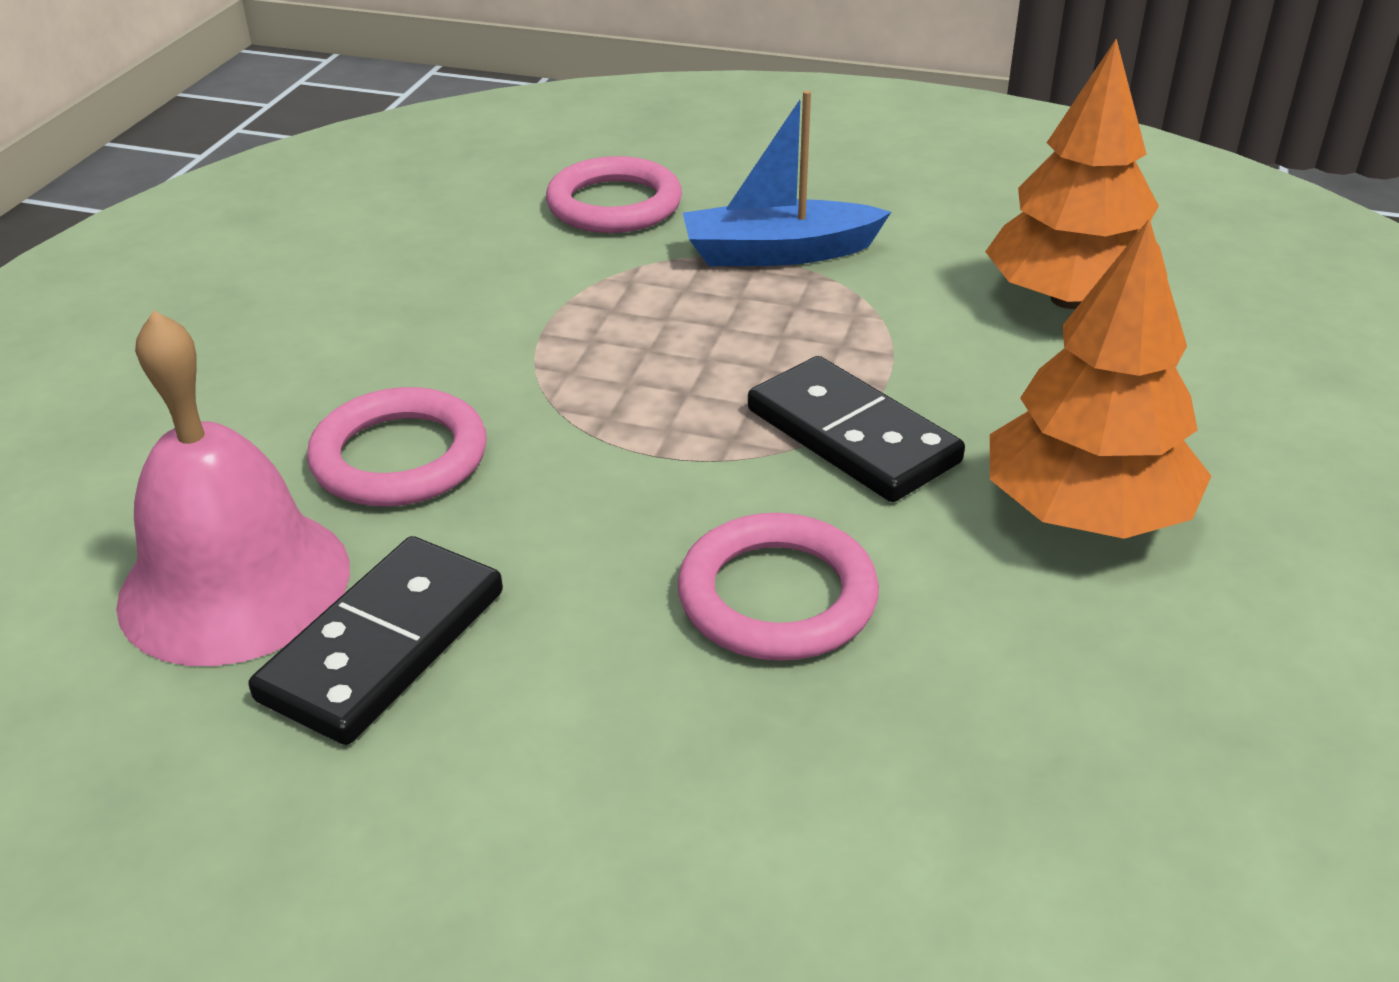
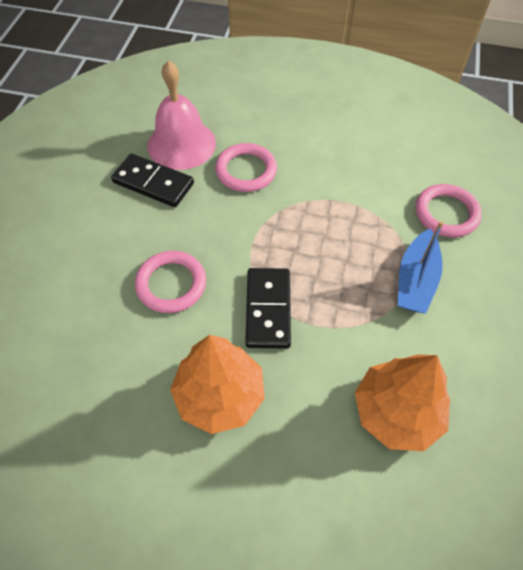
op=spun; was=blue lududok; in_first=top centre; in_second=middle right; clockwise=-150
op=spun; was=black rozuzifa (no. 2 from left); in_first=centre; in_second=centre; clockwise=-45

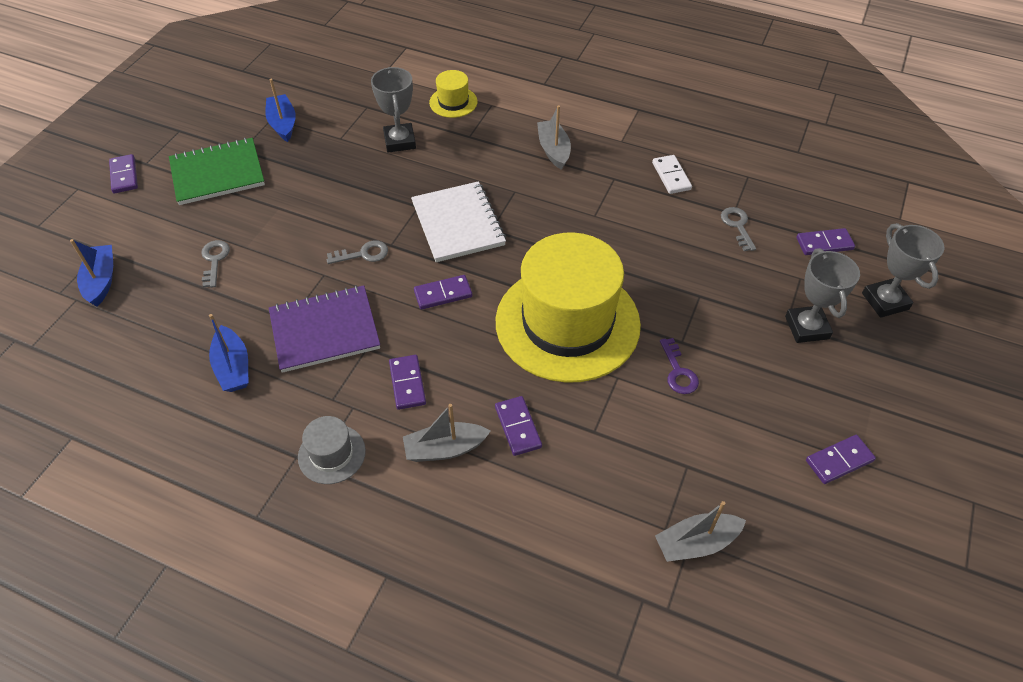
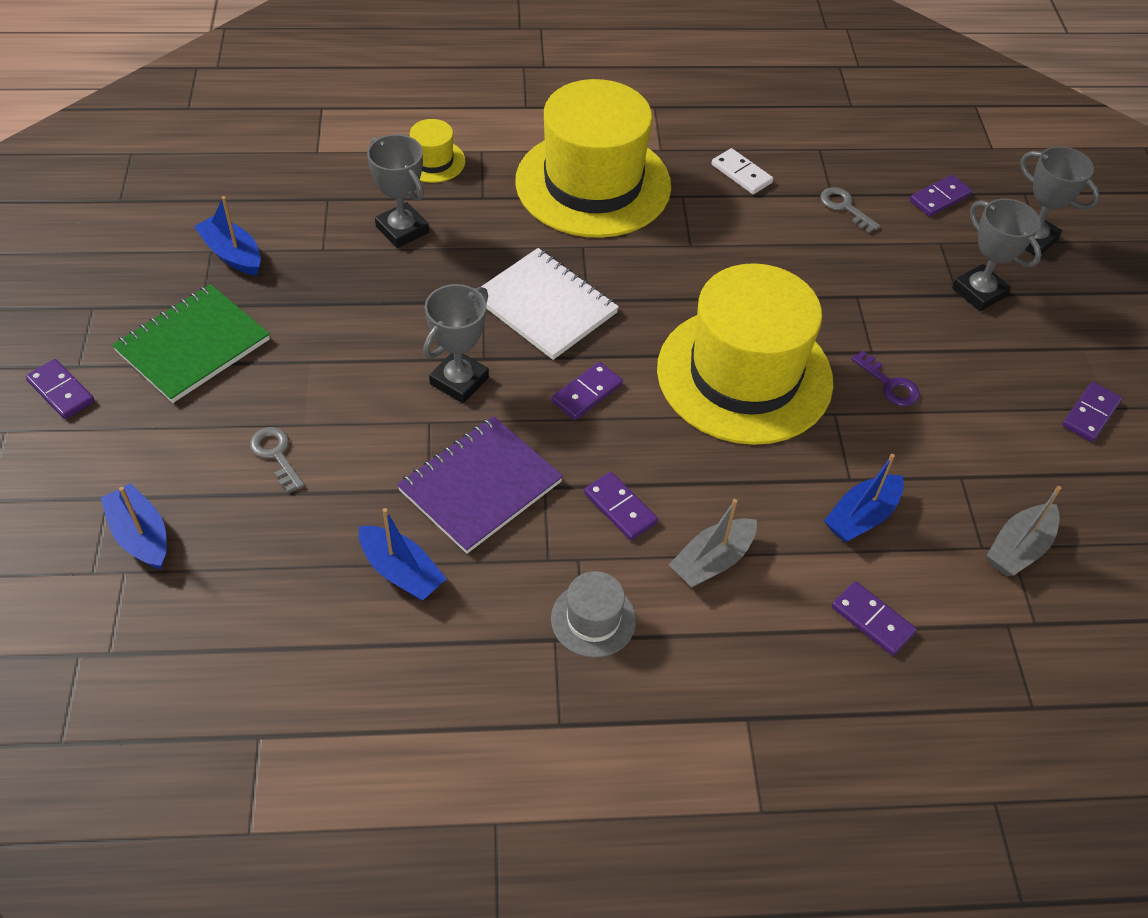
op=exchanged; was=grey lududok (no. 2 from left); now=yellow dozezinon (no. 2 from left); in_first=top centre; in_second=top centre
op=exchanged; was=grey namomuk (no. 2 from left); now=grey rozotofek (no. 2 from left); in_first=centre; in_second=centre
op=relocated; was=purple rozuzifa (no. 4 from left); in_first=centre; in_second=bottom right
op=appeared; now=blue lududok (no. 4 from left); in_second=middle right

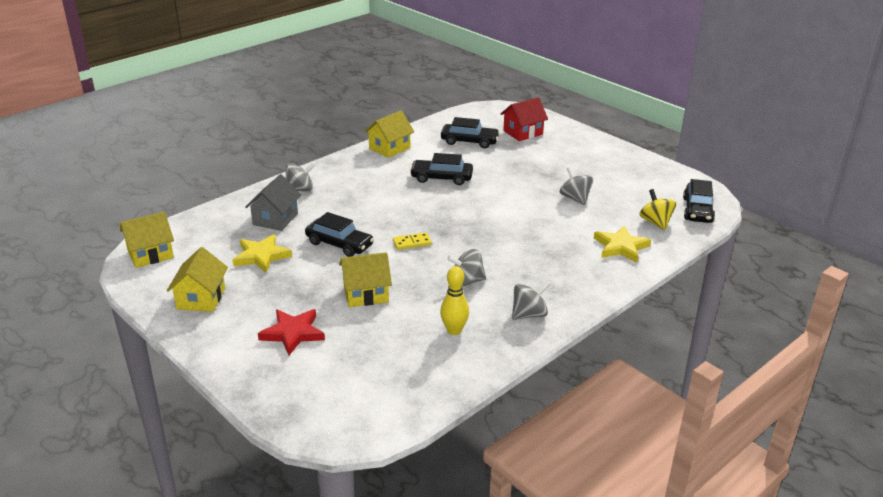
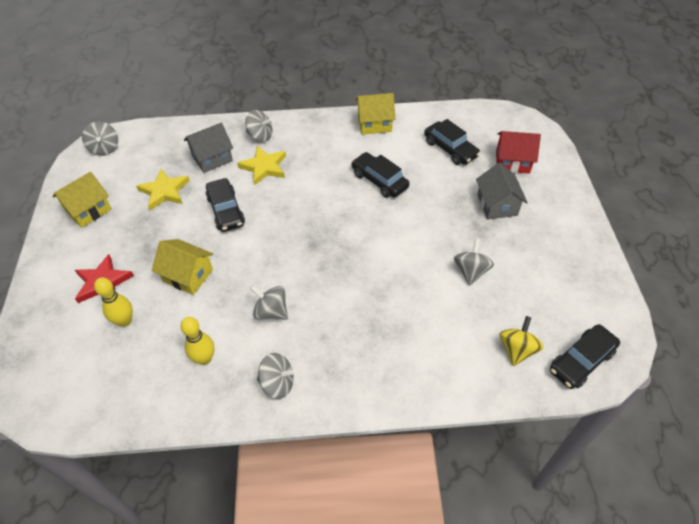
op=exchanged; was=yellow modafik (no. 1 from left); now=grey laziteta (no. 1 from left); in_first=middle left; in_second=top left
op=relocated; was=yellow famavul (no. 2 from left); in_first=middle right; in_second=top centre
op=missing; was=yellow rozuzifa; in_first=centre
op=appeared; now=grey modafik (no. 2 from left); in_second=middle right
op=appeared; now=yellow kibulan (no. 1 from left); in_second=middle left

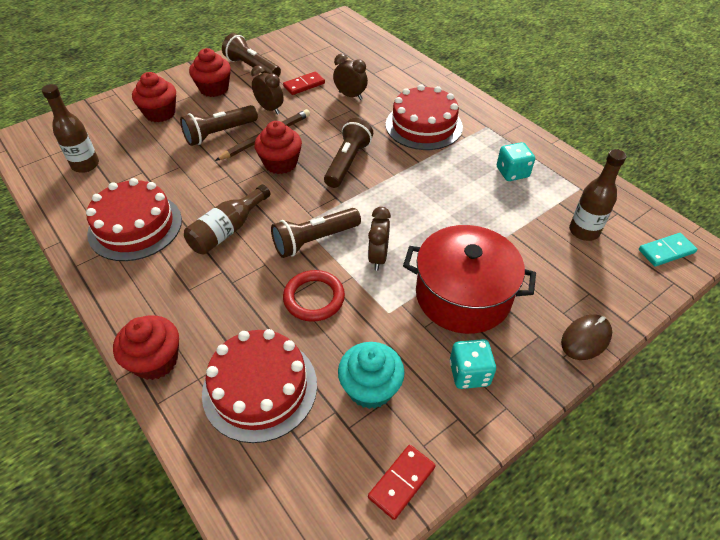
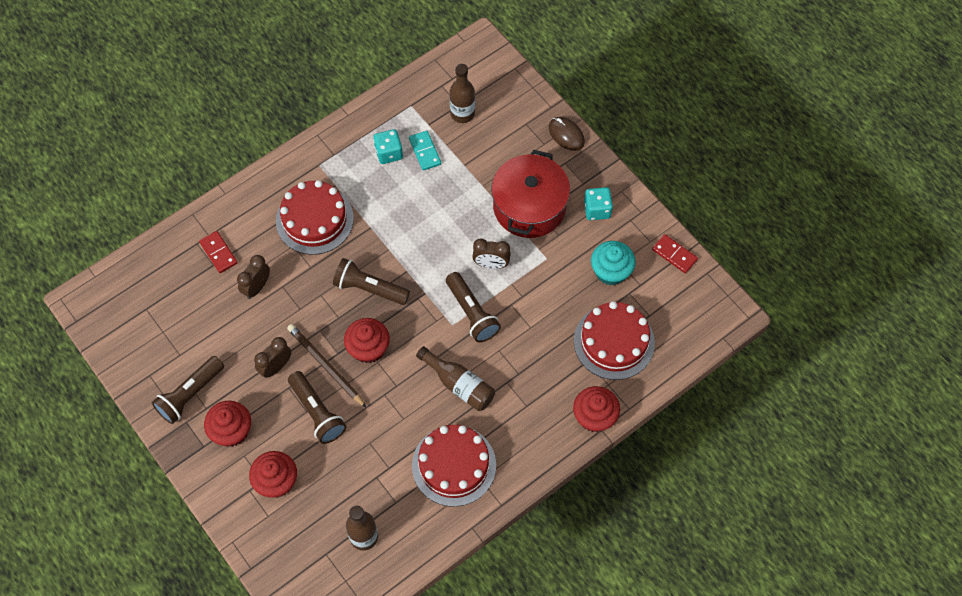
op=relocated; was=red rozuzifa (no. 1 from left); in_first=top centre; in_second=middle left
op=relocated; was=turquoise rozuzifa; in_first=middle right; in_second=top centre
op=missing; was=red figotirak; in_first=centre

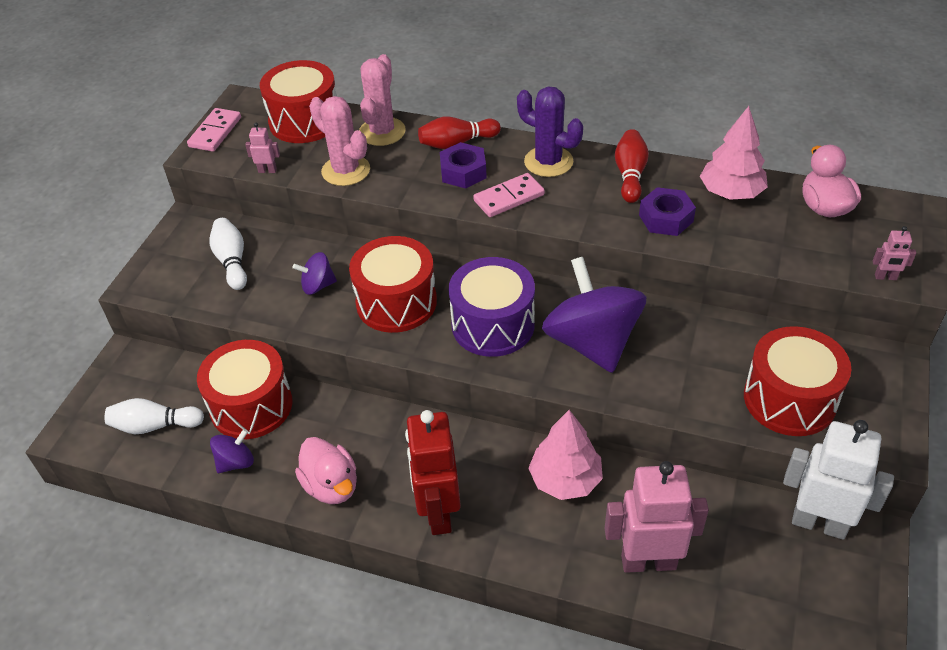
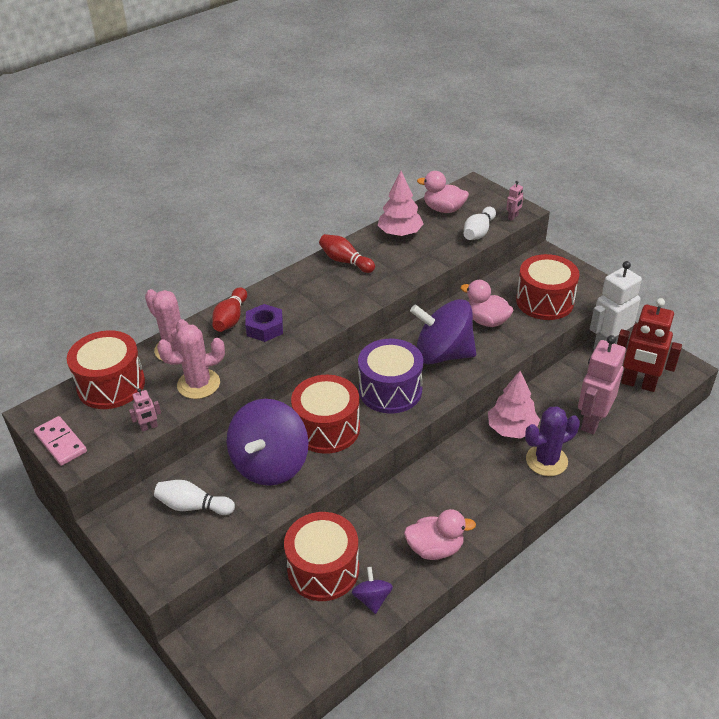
op=relocated; was=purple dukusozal; in_first=top centre; in_second=middle right
op=spun; was=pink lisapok (no. 1 from left); in_first=top left; in_second=middle left; clockwise=-150
op=missing; was=pink rozuzifa (no. 2 from left); in_first=top centre
op=missing; was=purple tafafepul (no. 2 from left); in_first=top right
op=size; was=purple laziteta (no. 2 from left in the first image); in_first=middle left; in_second=centre; ratio=2.22
op=relocated; was=white kibulan (no. 1 from left in the first image); now=white kibulan (no. 2 from left); in_first=middle left; in_second=top right
op=relocated; was=red lisapok; in_first=bottom centre; in_second=middle right
op=appeared; now=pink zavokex (no. 3 from left); in_second=middle right

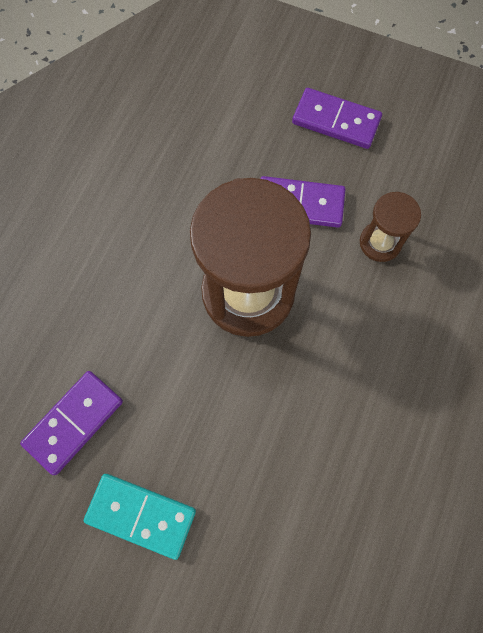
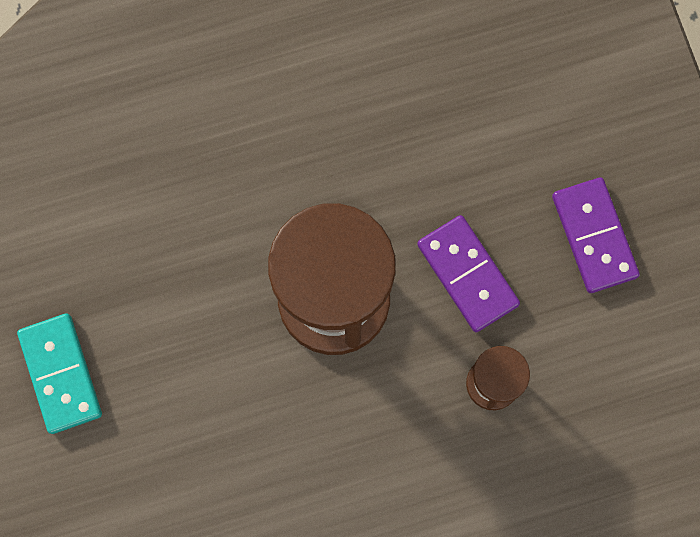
op=missing; was=purple rozuzifa (no. 1 from left); in_first=bottom left

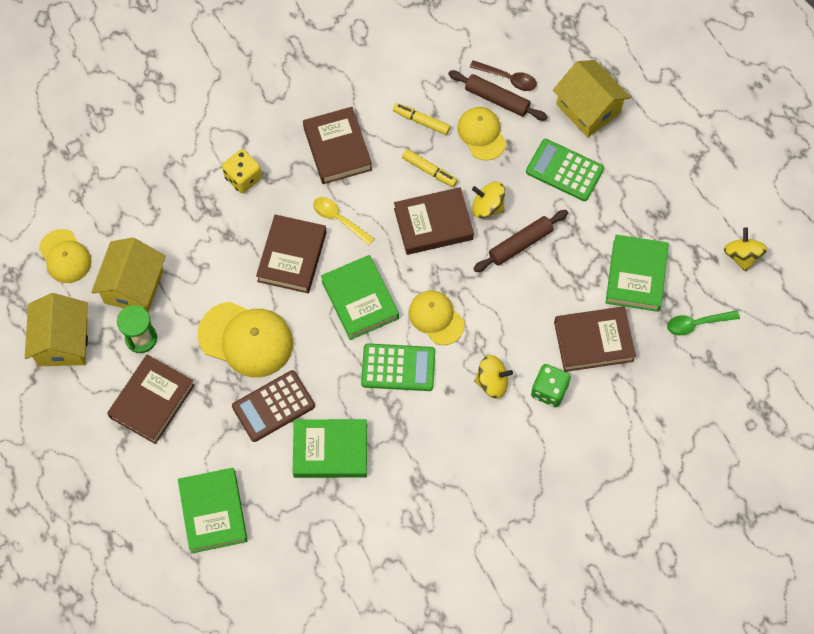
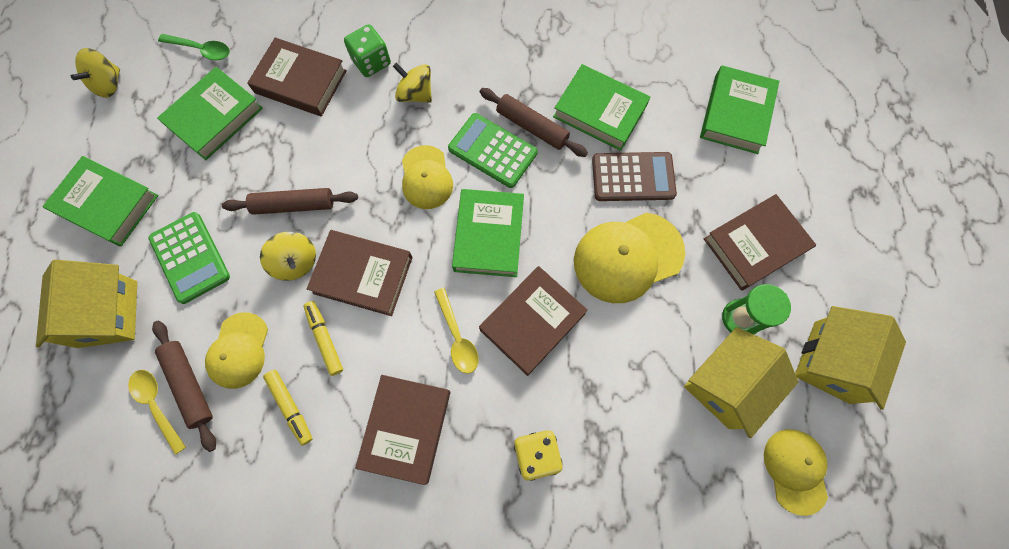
op=colour; was=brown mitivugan; now=yellow mitivugan (no. 1 from left); in_first=top centre; in_second=bottom left
op=spun; was=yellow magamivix (no. 2 from left in the first image); in_first=middle left; in_second=centre; clockwise=-75
op=appeared; now=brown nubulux (no. 3 from left); in_second=top centre
op=appeared; now=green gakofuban (no. 1 from left); in_second=middle left

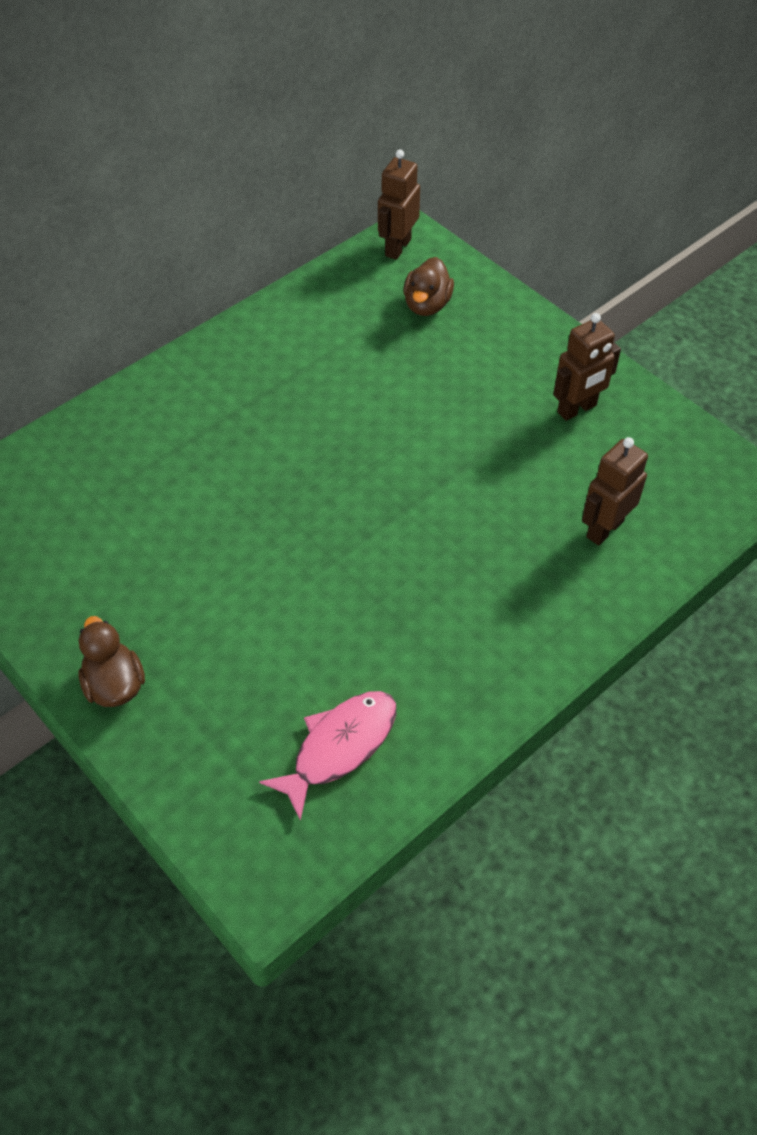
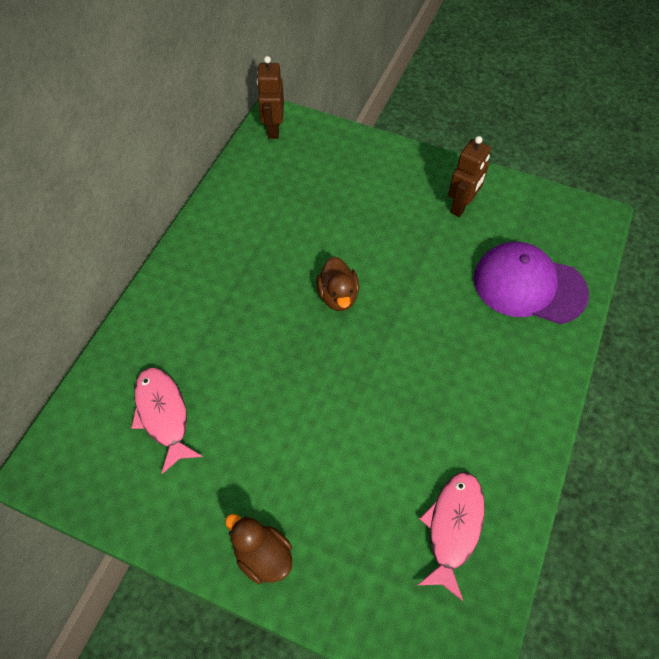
op=relocated; was=brown zavokex (no. 2 from left); in_first=top centre; in_second=centre
op=exchanged; was=brown lisapok (no. 3 from left); now=purple magamivix; in_first=middle right; in_second=middle right
op=appeared; now=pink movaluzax (no. 1 from left); in_second=middle left

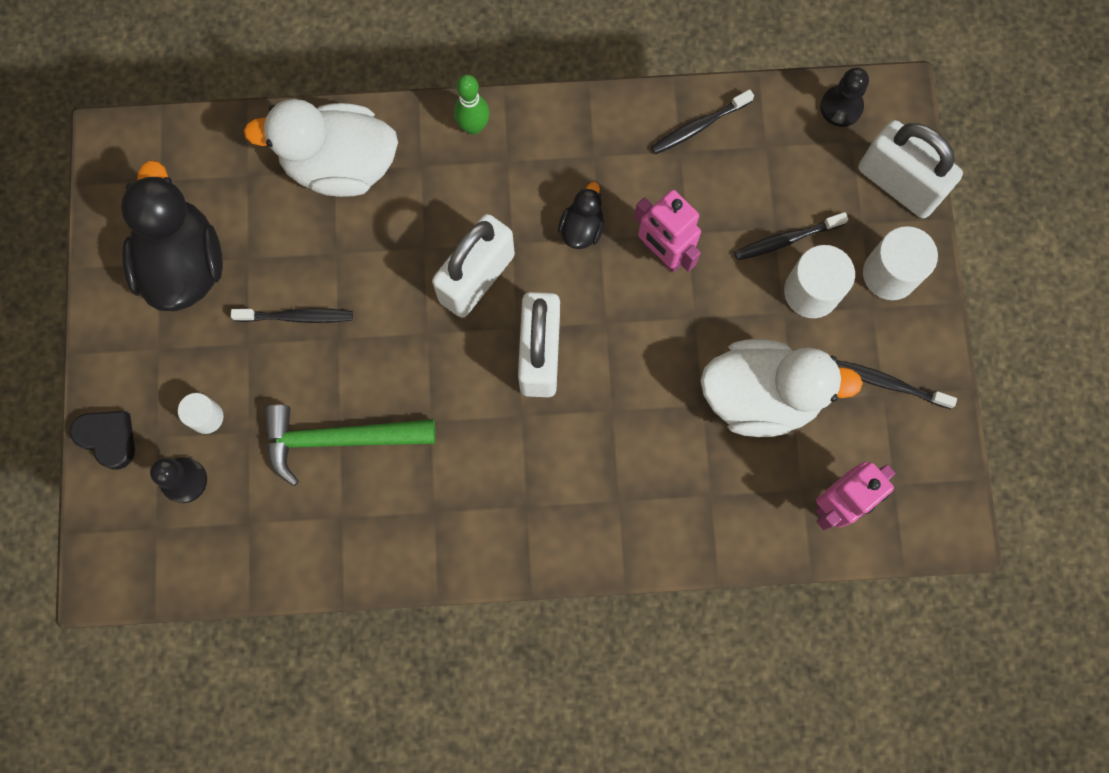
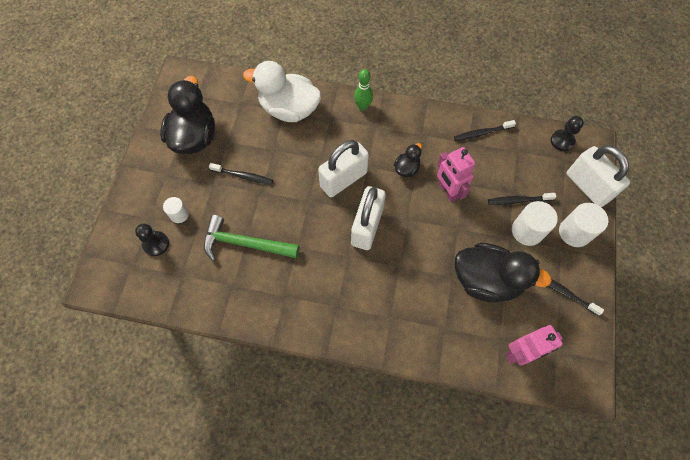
op=colour; was=white zavokex (no. 2 from left); now=black zavokex (no. 3 from left); in_first=middle right; in_second=middle right
op=missing; was=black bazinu; in_first=middle left

